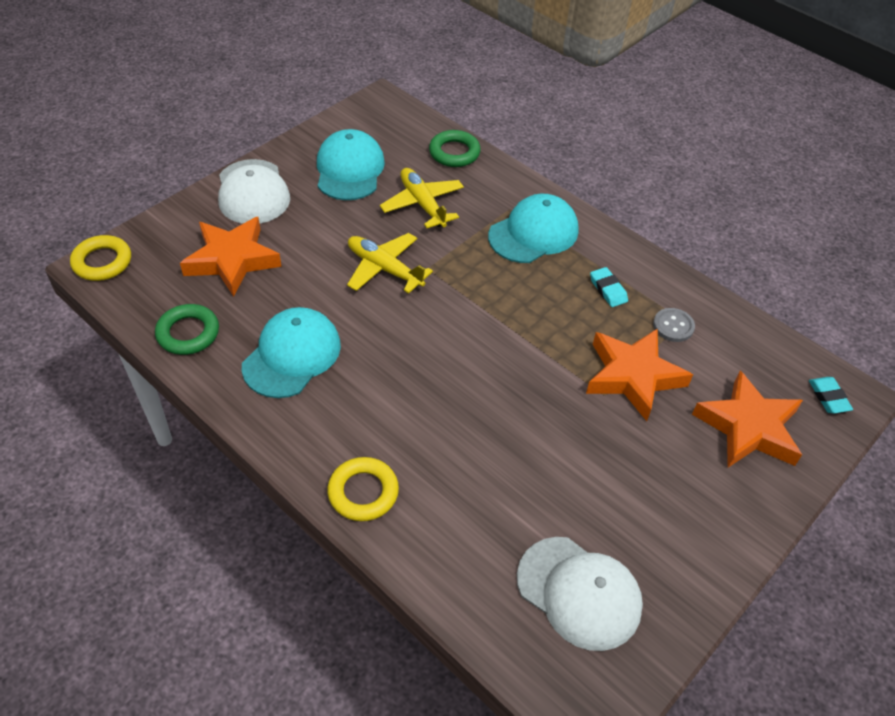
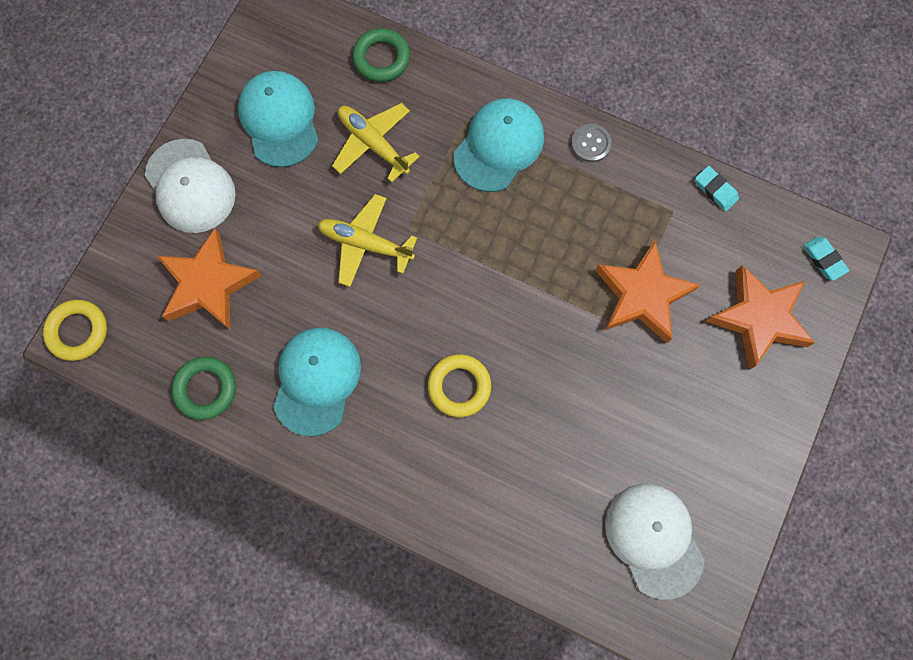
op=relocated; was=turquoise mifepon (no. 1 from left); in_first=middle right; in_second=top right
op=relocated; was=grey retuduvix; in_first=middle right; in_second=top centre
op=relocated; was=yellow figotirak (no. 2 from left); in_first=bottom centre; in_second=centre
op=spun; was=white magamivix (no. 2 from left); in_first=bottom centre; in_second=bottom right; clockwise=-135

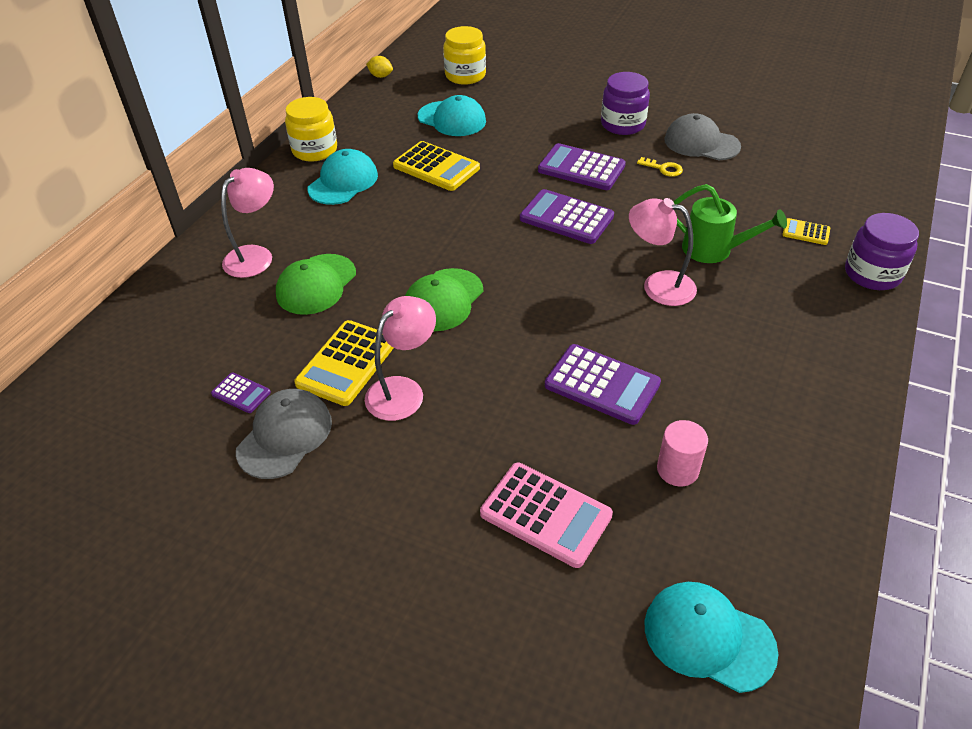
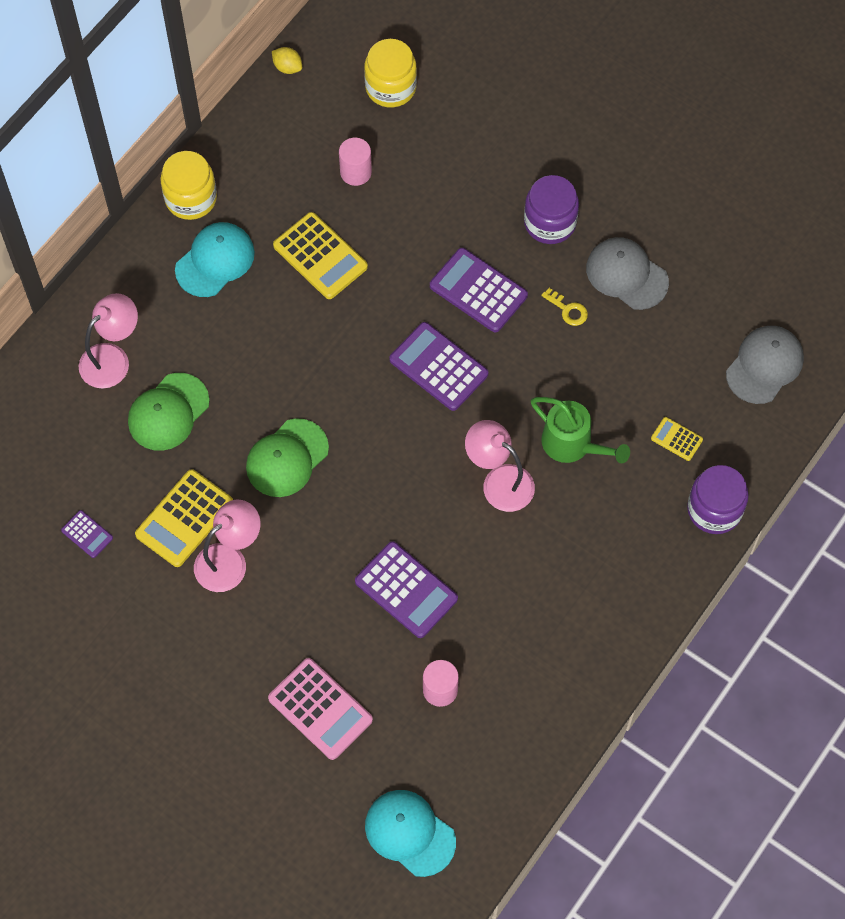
op=exchanged; was=turquoise magamivix (no. 2 from left); now=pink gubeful (no. 1 from left); in_first=top centre; in_second=top centre
op=relocated; was=grey magamivix (no. 1 from left in the first image); now=grey magamivix (no. 2 from left); in_first=middle left; in_second=middle right

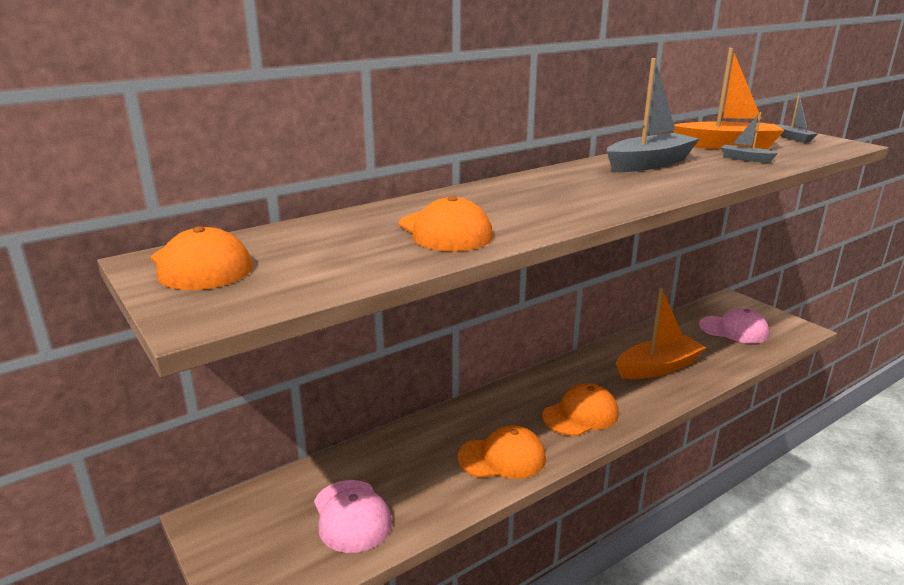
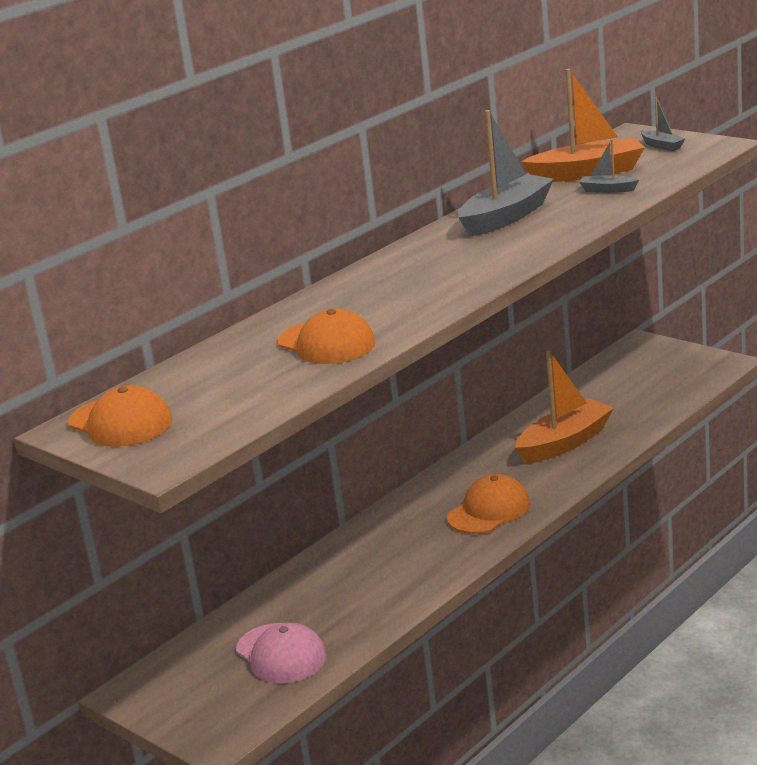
op=missing; was=pink magamivix (no. 2 from left); in_first=middle right
op=missing; was=orange magamivix (no. 3 from left); in_first=bottom centre

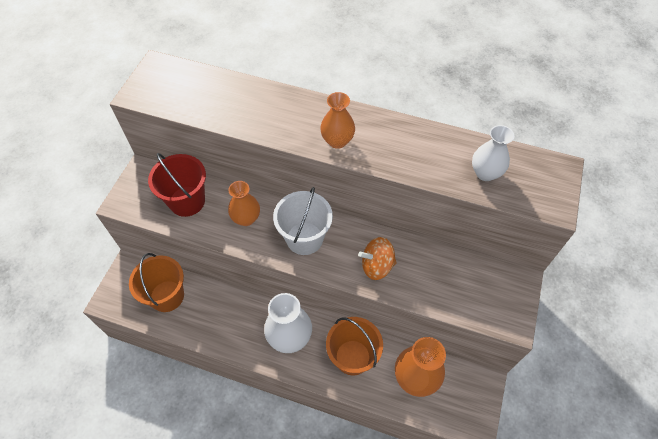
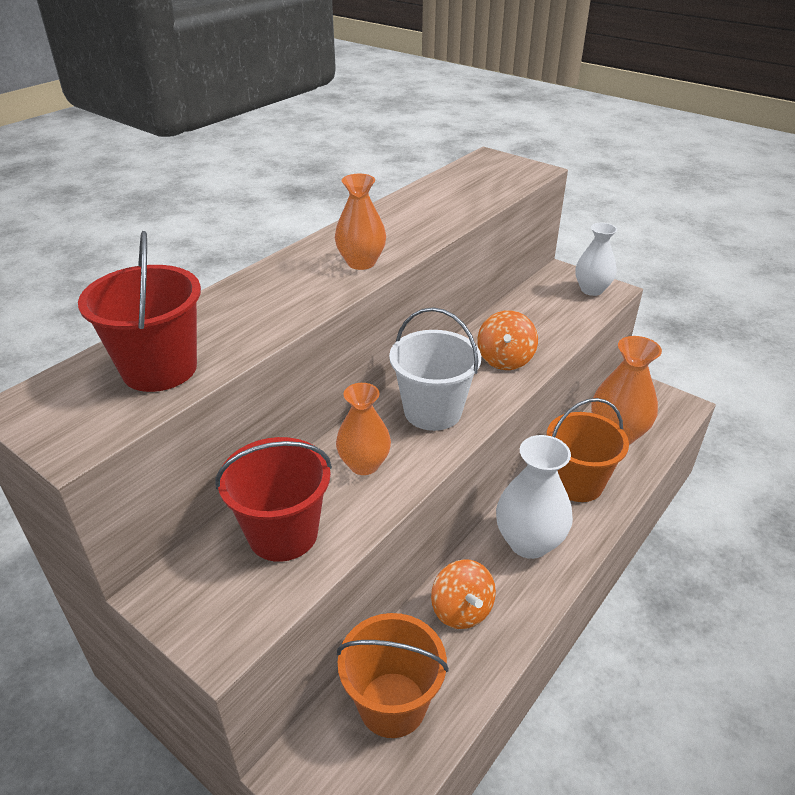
op=relocated; was=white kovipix (no. 2 from left); in_first=middle right; in_second=top right
op=appeared; now=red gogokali (no. 1 from left); in_second=middle left
op=appeared; now=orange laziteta (no. 1 from left); in_second=bottom centre

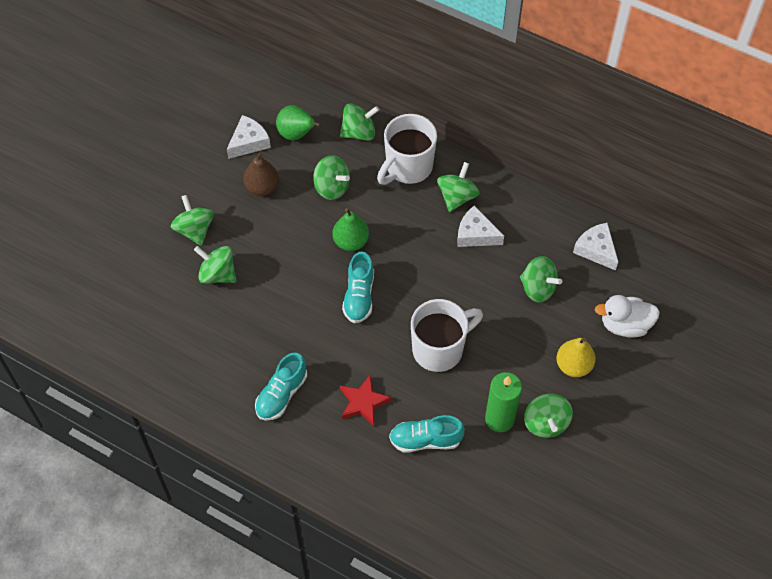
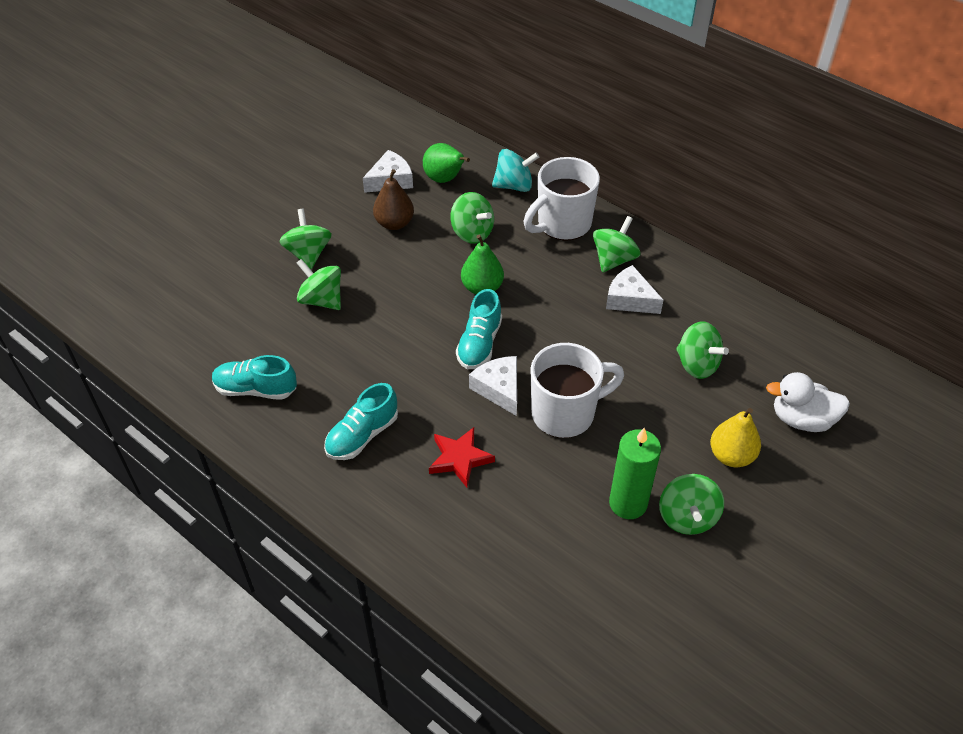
op=colour; was=green laziteta (no. 4 from left); now=turquoise laziteta; in_first=top centre; in_second=top centre
op=relocated; was=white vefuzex (no. 3 from left in the first image); now=white vefuzex (no. 2 from left); in_first=middle right; in_second=centre
op=relocated; was=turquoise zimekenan (no. 3 from left in the first image); now=turquoise zimekenan (no. 1 from left); in_first=bottom centre; in_second=middle left

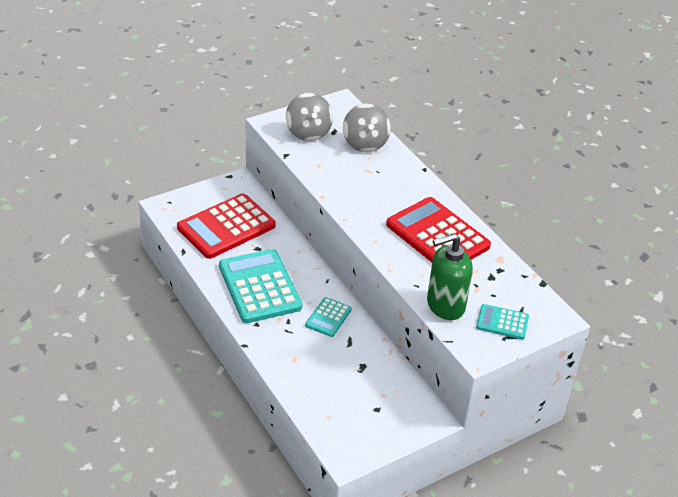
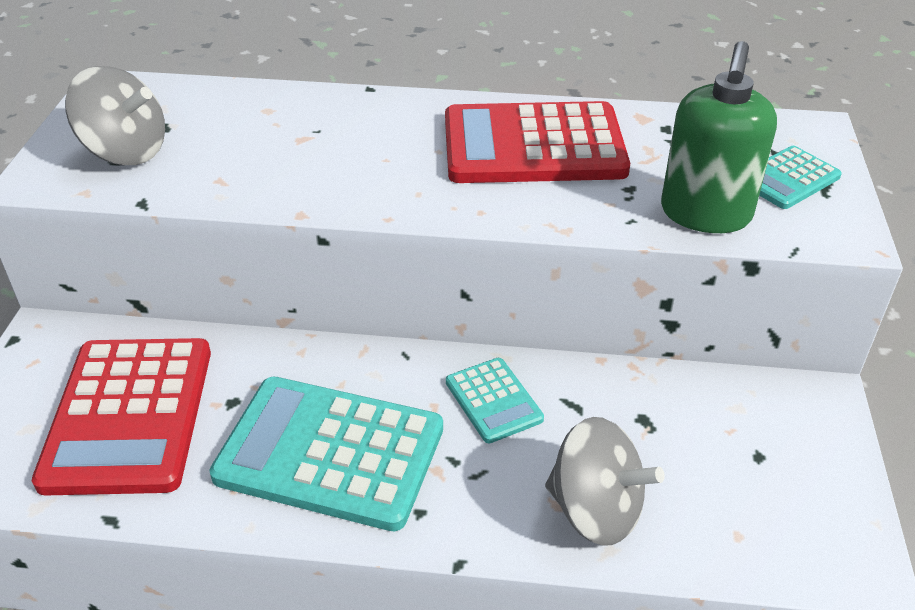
op=relocated; was=grey laziteta (no. 2 from left); in_first=top centre; in_second=bottom centre

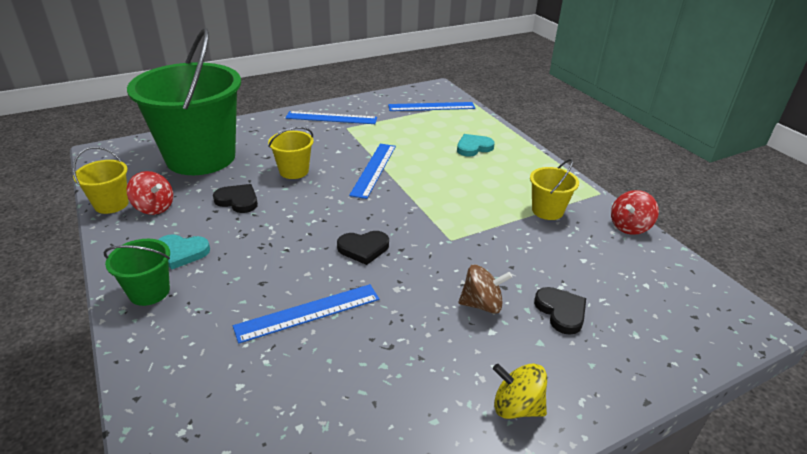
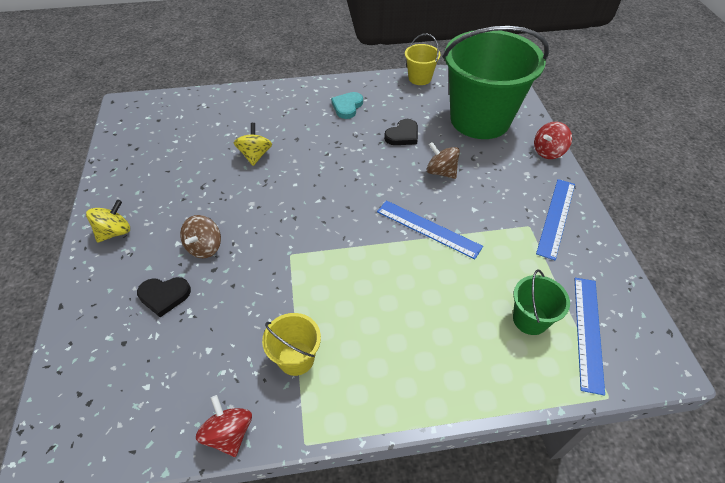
op=exchanged; was=yellow gogokali (no. 2 from left); now=brown laziteta (no. 2 from left); in_first=centre; in_second=top centre
op=missing; was=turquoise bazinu (no. 2 from left); in_first=top centre
op=relocated; was=red laziteta (no. 1 from left in the first image); now=red laziteta (no. 2 from left); in_first=middle left; in_second=top right
op=missing; was=black bazinu (no. 2 from left); in_first=centre
op=relocated; was=green gogokali (no. 1 from left in the first image); now=green gogokali (no. 2 from left); in_first=middle left; in_second=middle right
op=exchanged; was=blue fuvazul (no. 1 from left); now=yellow laziteta (no. 2 from left); in_first=bottom centre; in_second=top centre

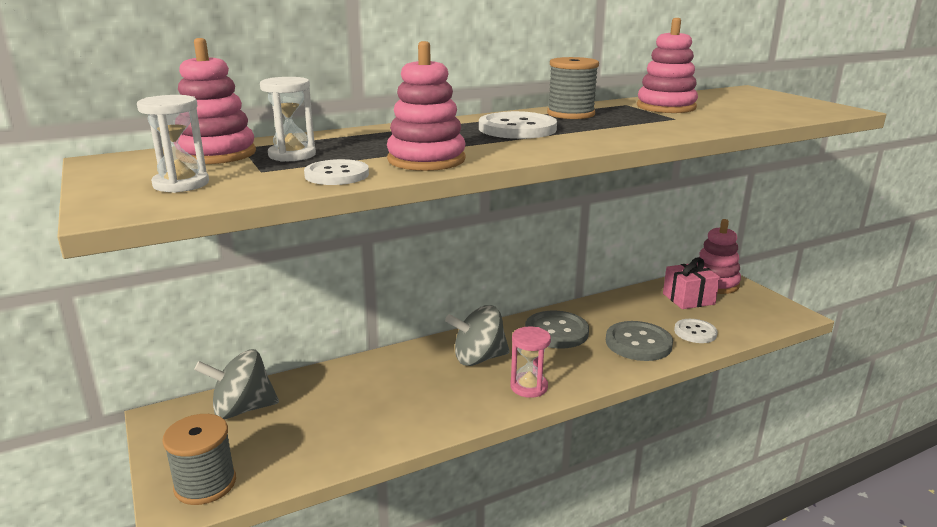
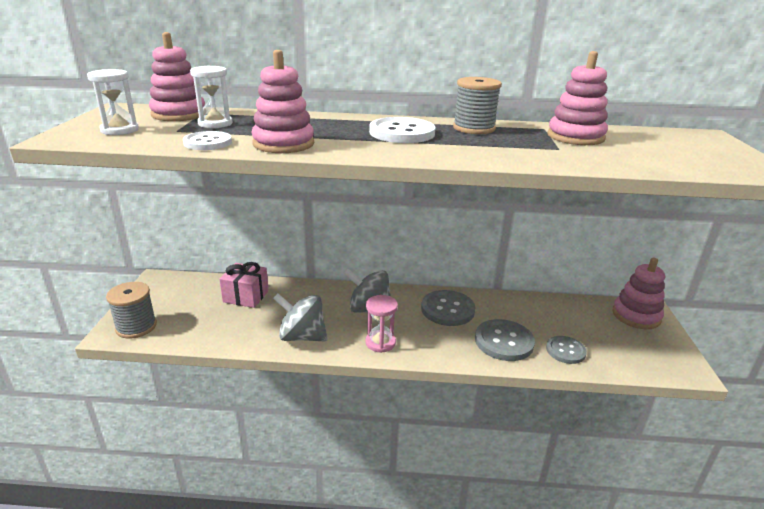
op=relocated; was=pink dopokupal; in_first=middle right; in_second=middle left
op=colour; was=white retuduvix (no. 3 from left); now=grey retuduvix (no. 3 from left); in_first=middle right; in_second=bottom right
op=relocated; was=grey laziteta (no. 1 from left); in_first=bottom left; in_second=centre

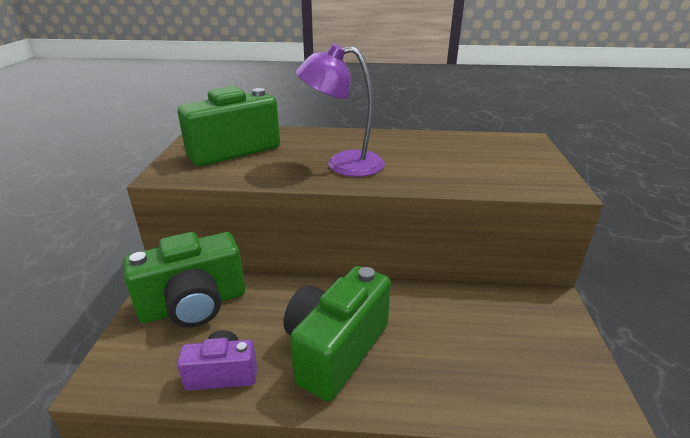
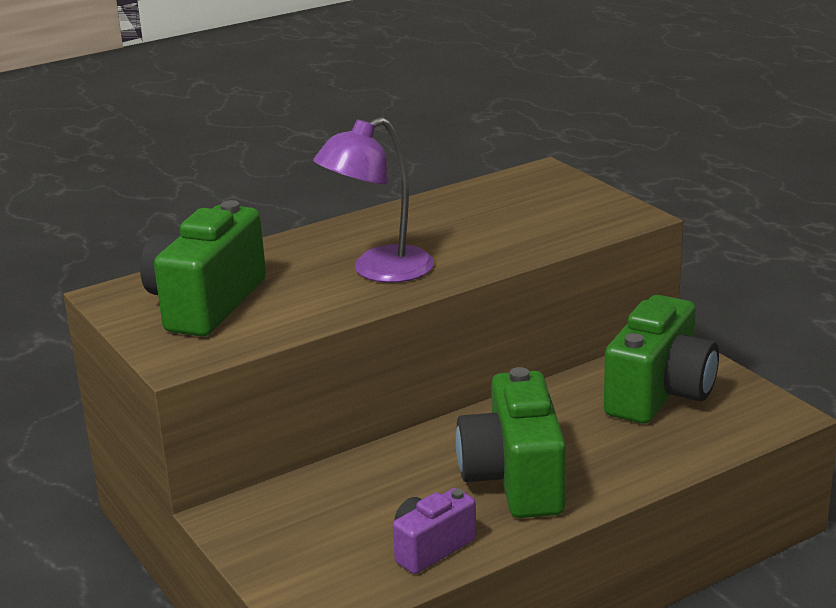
op=relocated; was=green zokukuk (no. 1 from left in the first image); now=green zokukuk (no. 3 from left); in_first=middle left; in_second=middle right

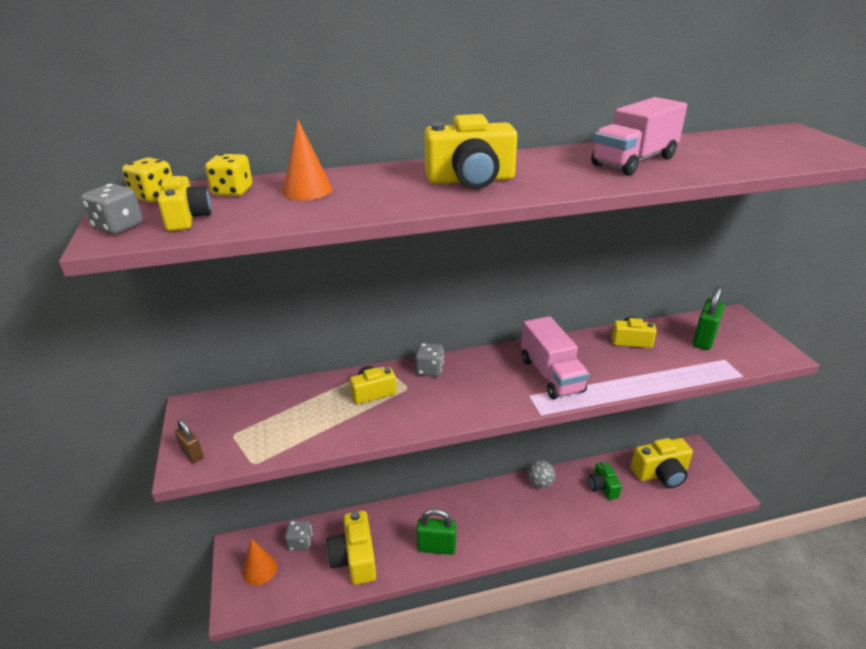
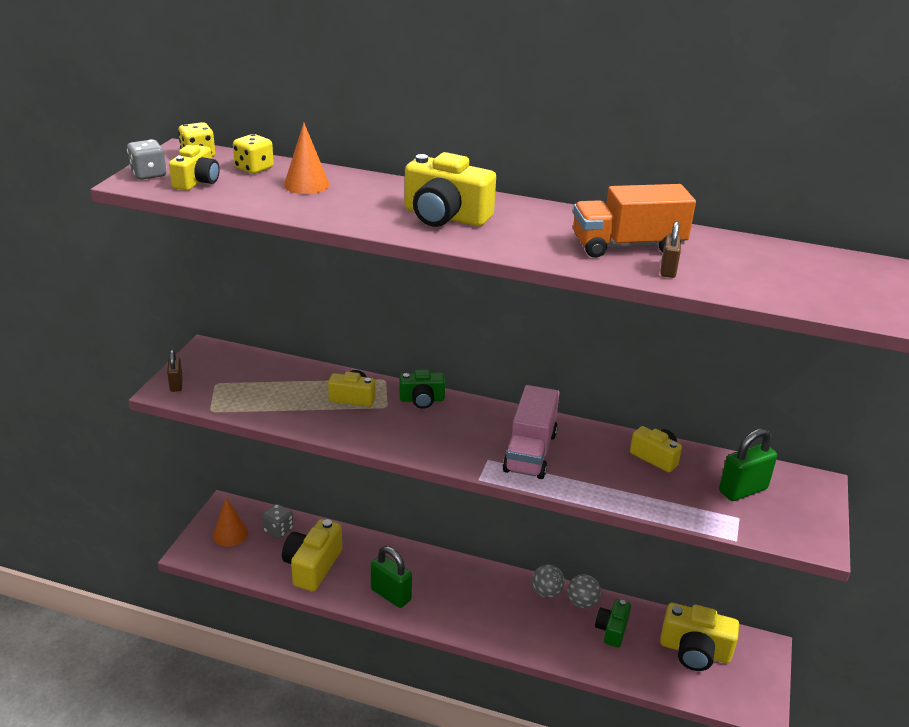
op=colour; was=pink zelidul (no. 2 from left); now=orange zelidul; in_first=top right; in_second=top right
op=exchanged; was=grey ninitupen (no. 3 from left); now=green zokukuk (no. 1 from left); in_first=centre; in_second=centre
op=appeared; now=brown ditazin (no. 2 from left); in_second=middle right
op=appeared; now=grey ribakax (no. 2 from left); in_second=bottom centre

